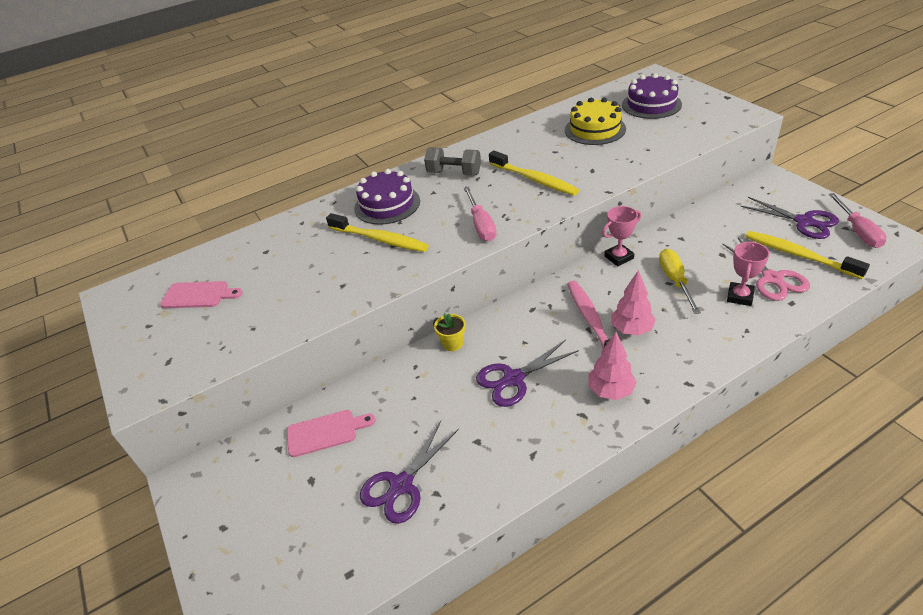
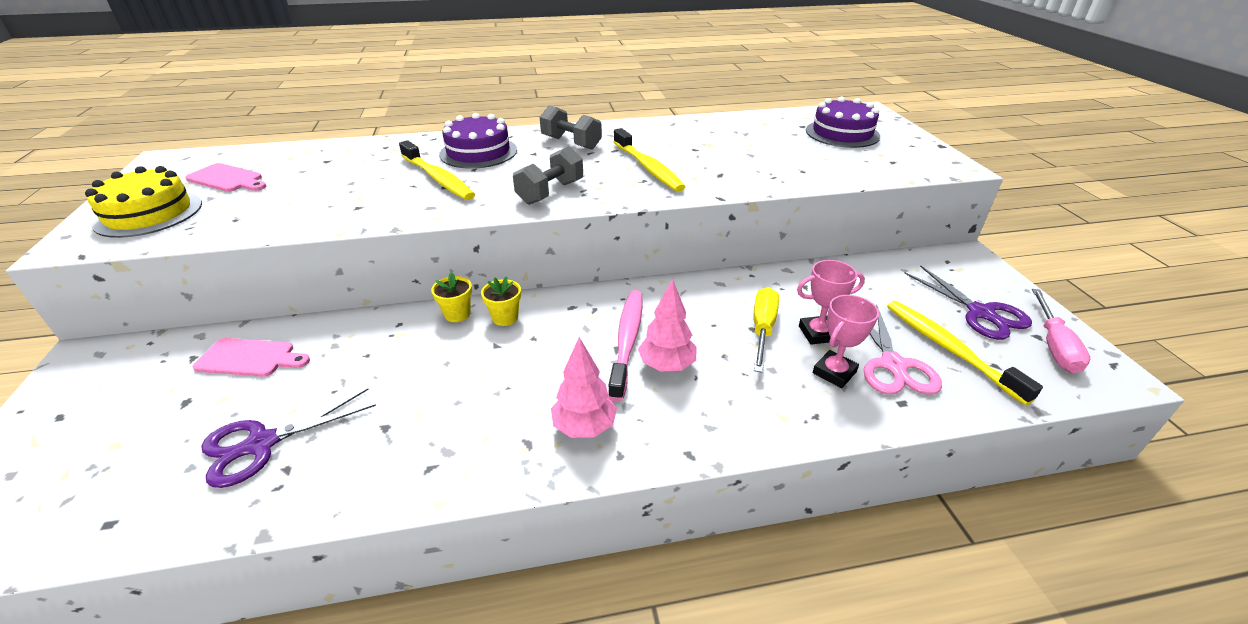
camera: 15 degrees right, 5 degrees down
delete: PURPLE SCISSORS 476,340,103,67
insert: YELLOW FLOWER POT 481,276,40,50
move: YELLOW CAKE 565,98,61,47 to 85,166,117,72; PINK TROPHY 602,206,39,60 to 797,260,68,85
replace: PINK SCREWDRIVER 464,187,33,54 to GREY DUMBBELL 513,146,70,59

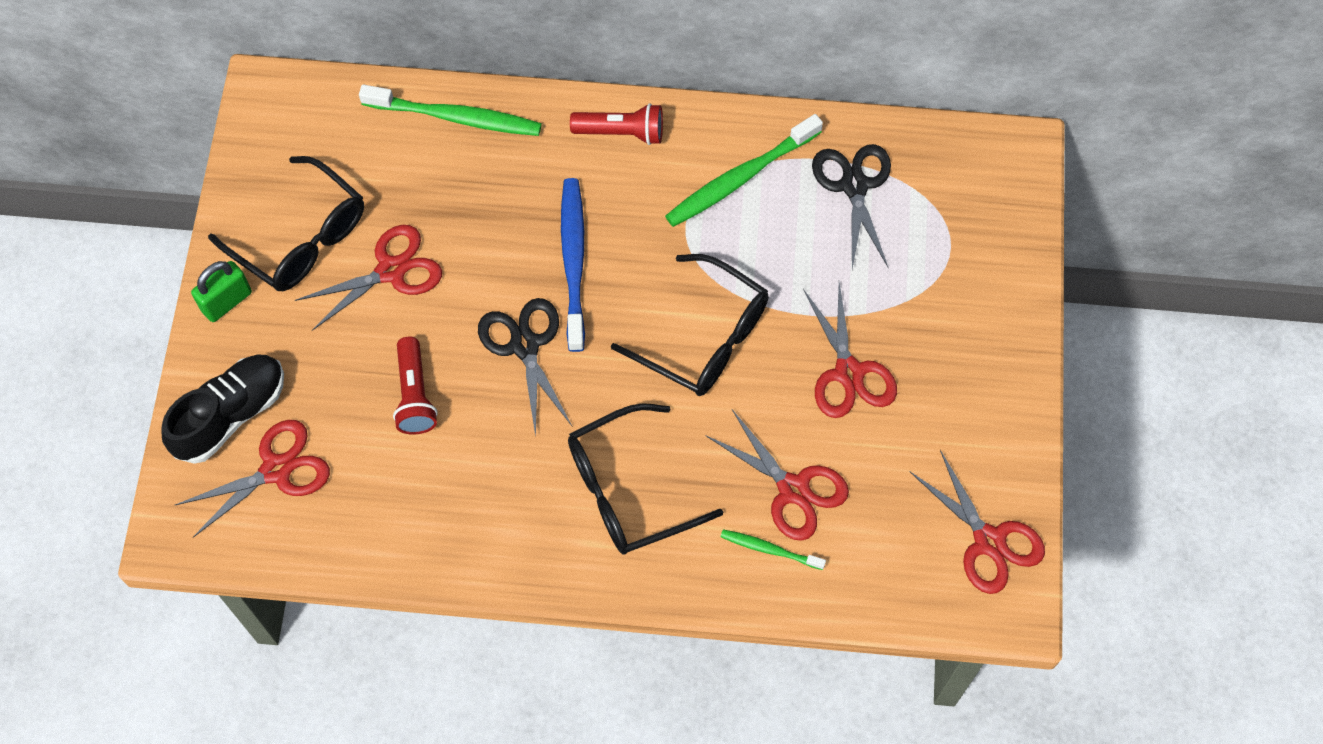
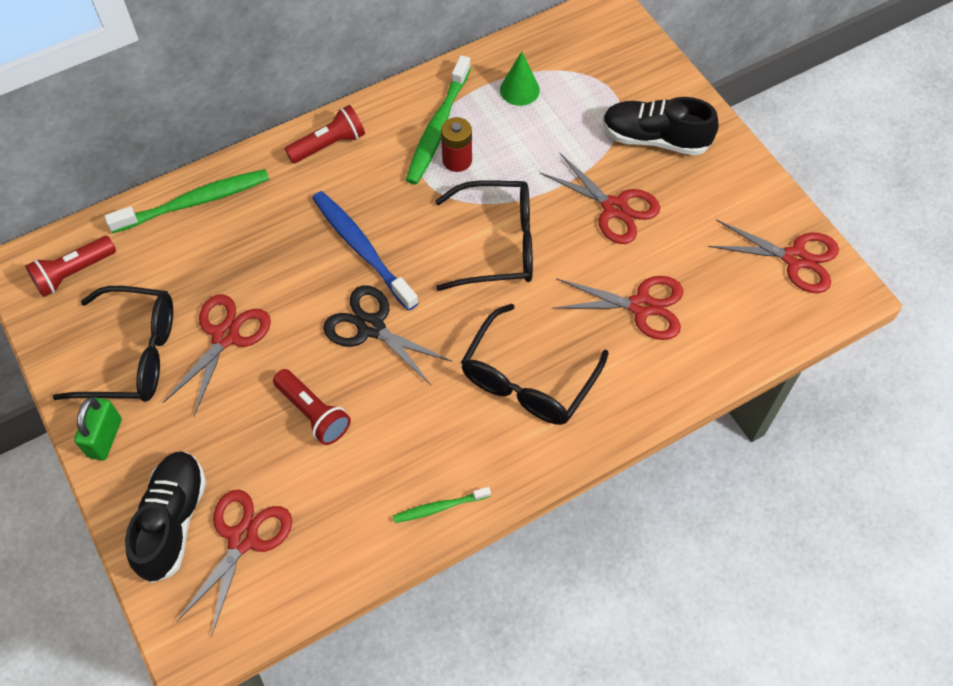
camera: 35 degrees left, 5 degrees down
insert: RED FLASHLIGHT 25,236,91,61; RED BATTERY 441,117,31,55; BLACK SHOE 602,97,117,58
move: GREEN TOOTHBRUSH 721,529,105,41 to 393,487,98,36
replace: BLACK SCISSORS 812,144,79,125 to GREEN CONE 500,52,40,54

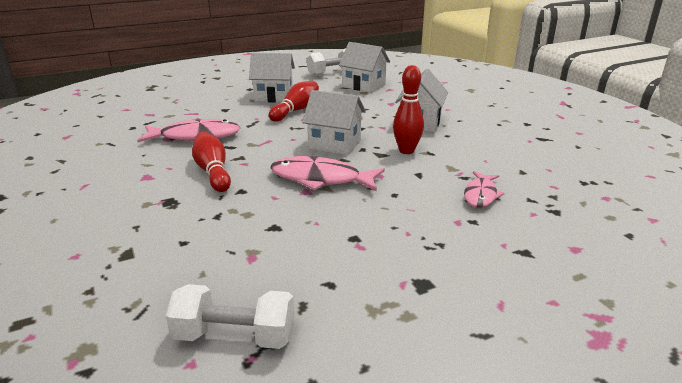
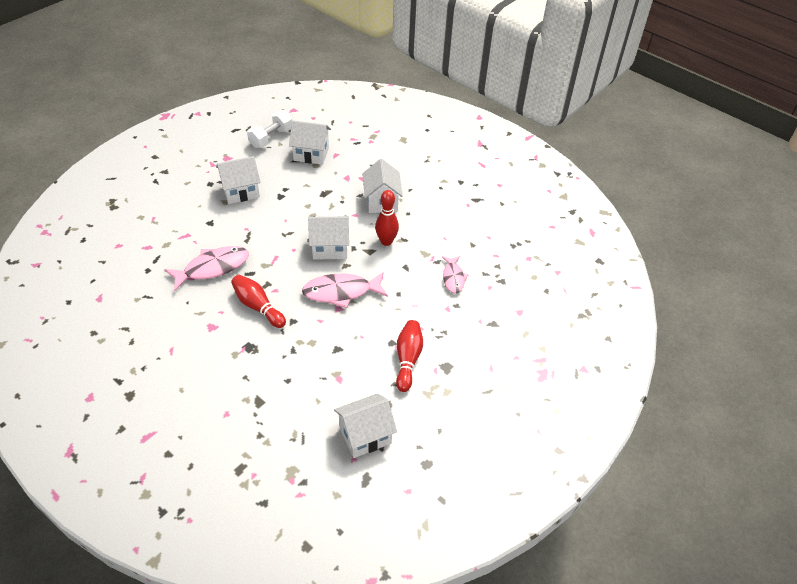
camera: 25 degrees left, 20 degrees up
move: RED BOWLING PIN 269,81,50,41 to 396,320,27,72
replace: WHITE DUMBBELL 166,284,128,65 to WHITE HOUSE 334,393,63,65

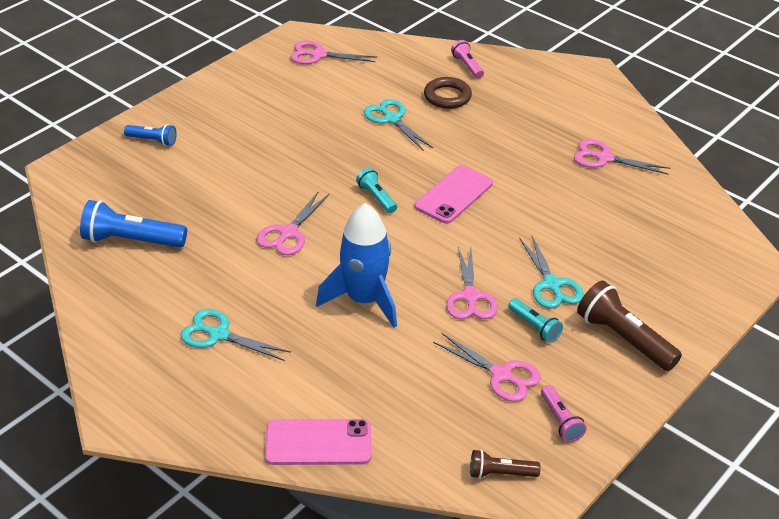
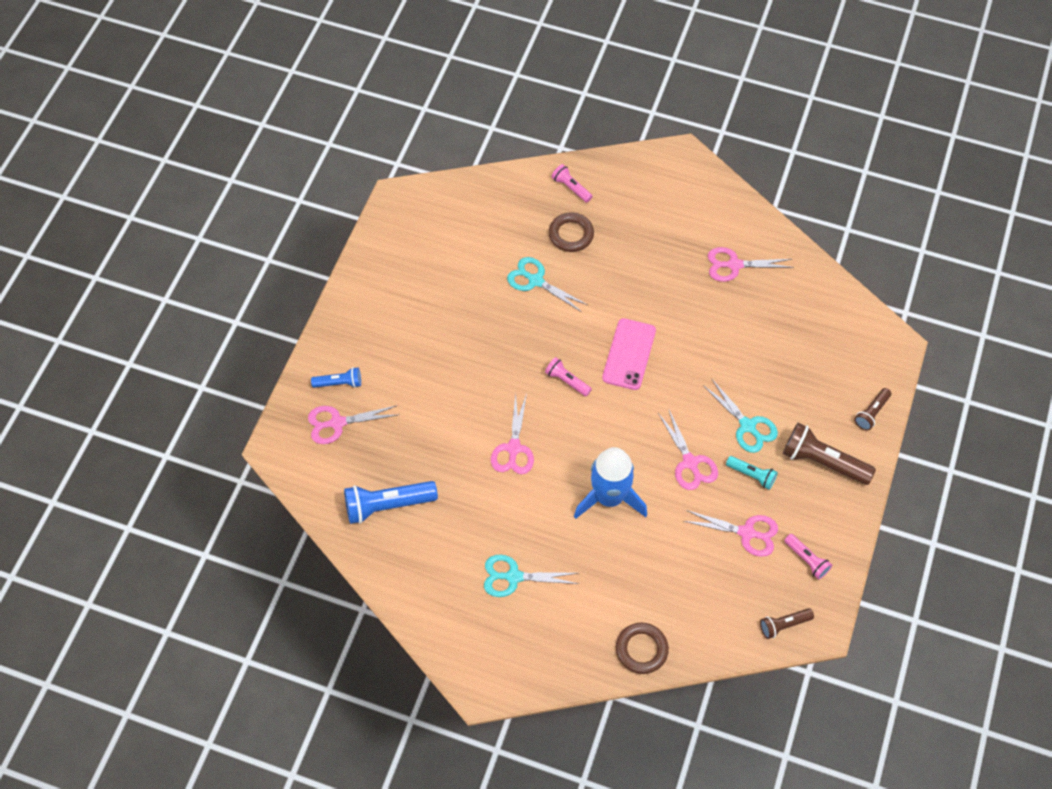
camera: 20 degrees left, 20 degrees up
insert: BROWN FLASHLIGHT 854,388,37,43
move: PINK SCISSORS 290,41,87,23 to 308,405,90,39
replace: PINK PHONE 265,419,106,46 to BROWN RING 616,622,53,52
recolor: TURQUOISE FLASHLIGHT 356,168,41,45 to PINK FLASHLIGHT 545,357,47,39

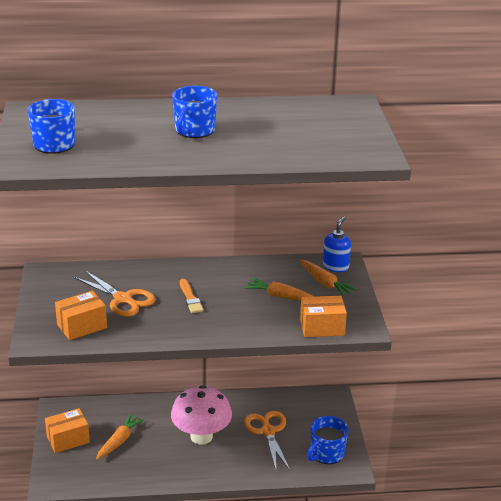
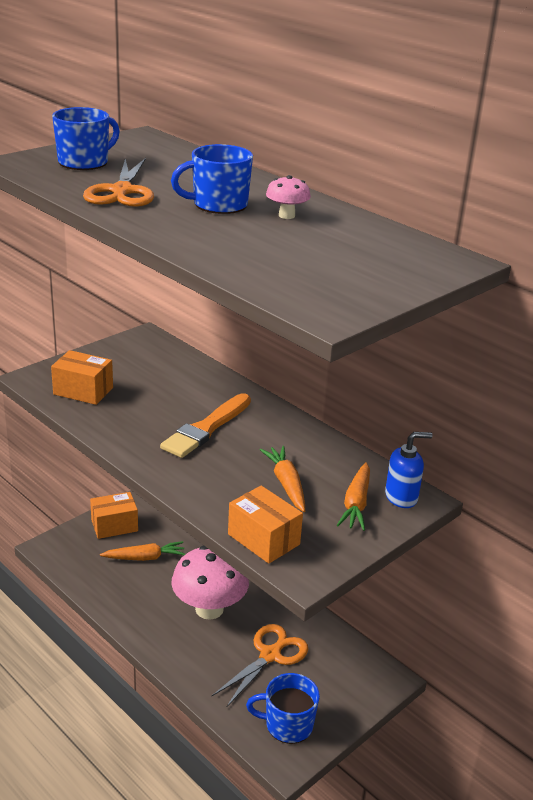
camera: 50 degrees right, 0 degrees up
insert: PINK MUSHROOM 266,175,45,44
move: ORANGE SCISSORS 73,270,83,47 to 83,158,71,49
rotate: ORANGE BOX 45,408,45,45 = 90,492,48,47 45 degrees counterclockwise
resize: ORANGE BRUSH 180,279,24,34 = 160,393,91,65 x1.69

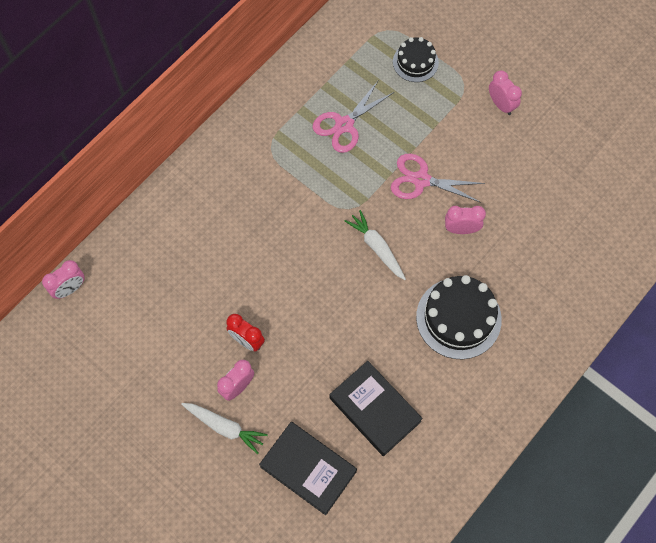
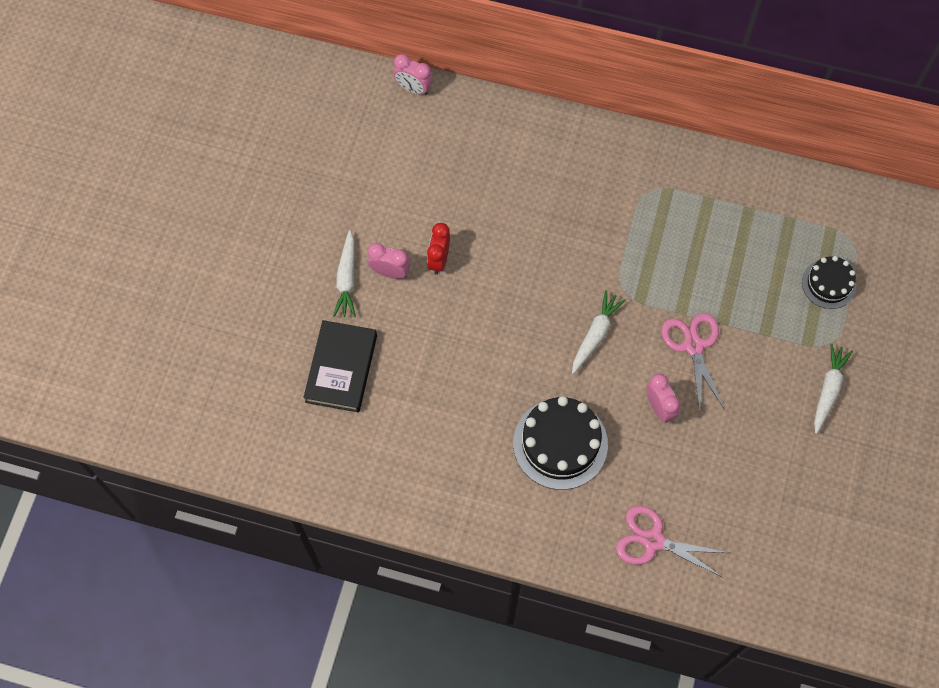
camera: 65 degrees right, 0 degrees up
delete: BLACK BOOK 329,361,94,95
move: PINK SCISSORS 312,81,82,72 to 616,506,114,71
replace: PINK CLOCK 489,71,33,44 to WHITE CARROT 814,344,39,90

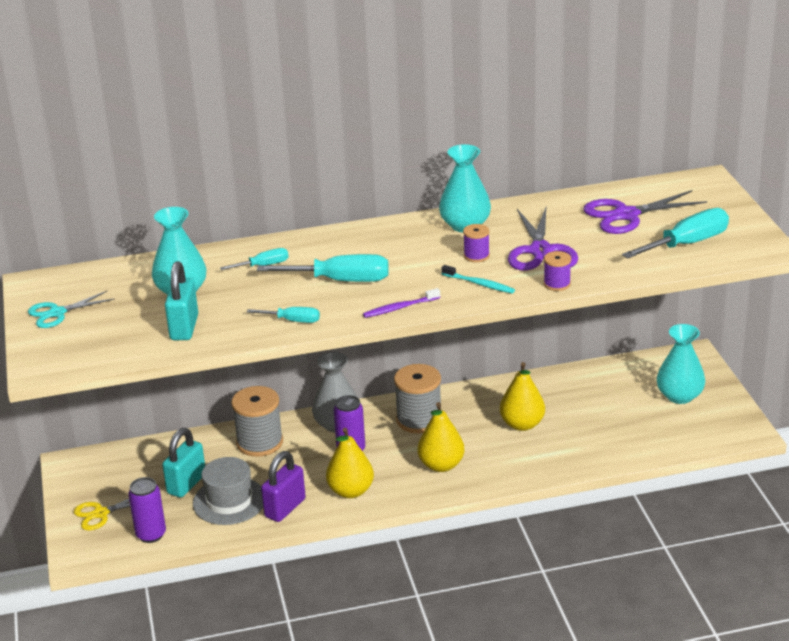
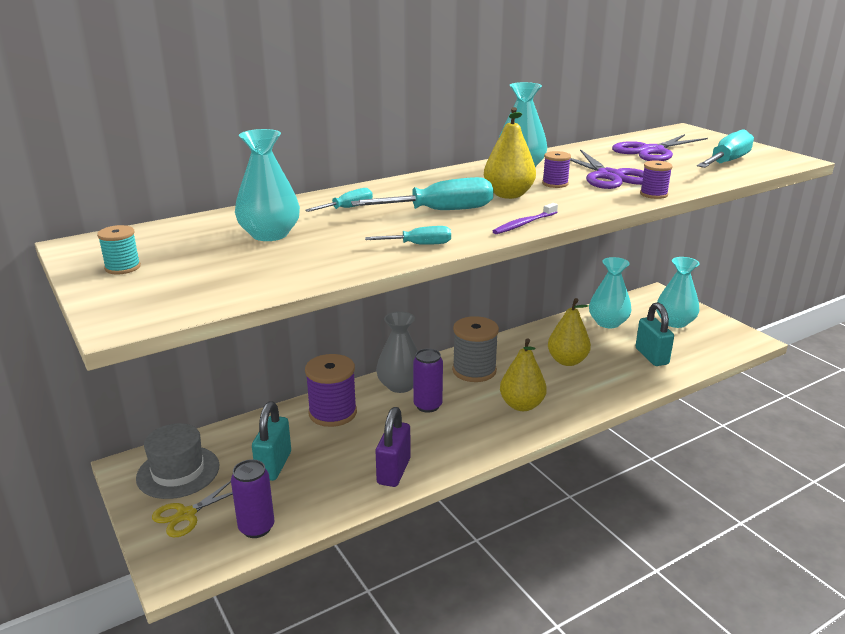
camera: 20 degrees left, 5 degrees down
delete: TURQUOISE TOOTHBRUSH 441,265,74,29
insert: TURQUOISE VASE 589,257,42,71
move: TURQUOISE PADLOCK 165,261,33,79 to 635,302,39,64; GREY HAT 193,457,70,68 to 136,423,83,76; YELLOW PEAR 326,428,48,70 to 484,107,52,92
replace: TURQUOISE SCISSORS 28,291,86,37 to TURQUOISE SPOOL 97,225,44,49
recolor: GREY SPOOL 231,386,52,71 to PURPLE SPOOL 305,354,52,73

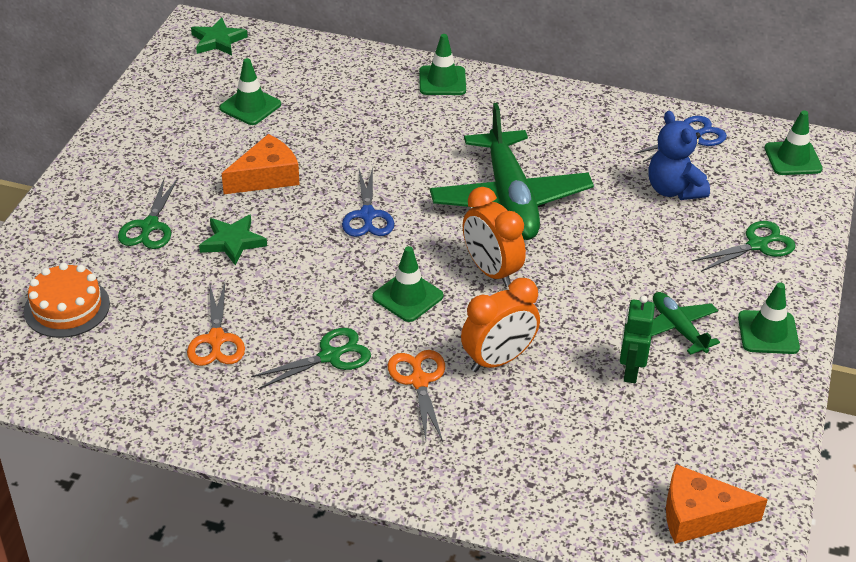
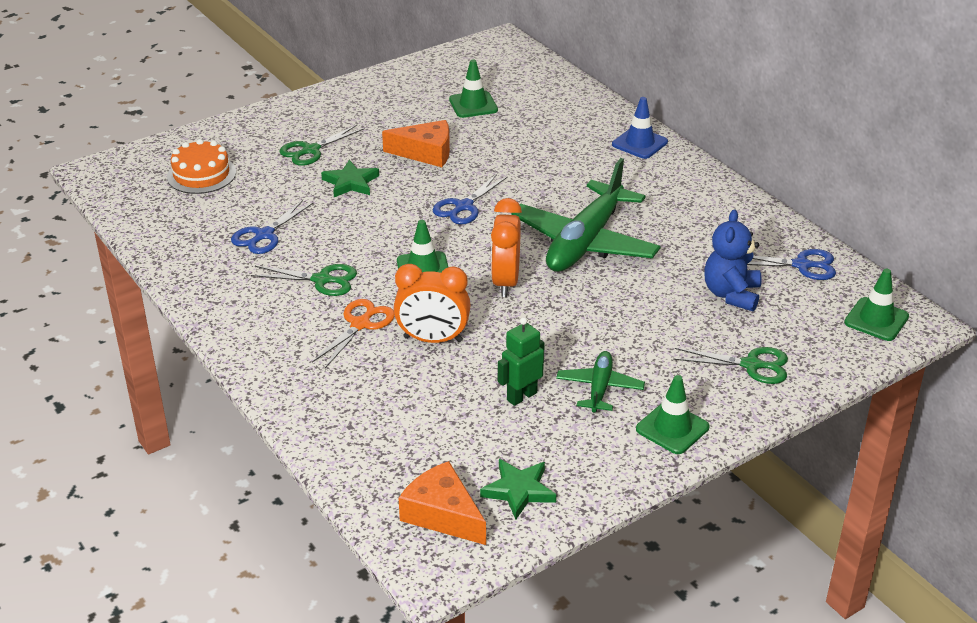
camera: 40 degrees right, 5 degrees down
move: GREEN STAR 191,18,57,37 to 480,459,76,60
recolor: ORANGE SCISSORS 187,283,58,83 to BLUE SCISSORS 231,200,82,54; GREEN TRAFFIC CONE 419,34,47,61 to BLUE TRAFFIC CONE 612,97,56,62

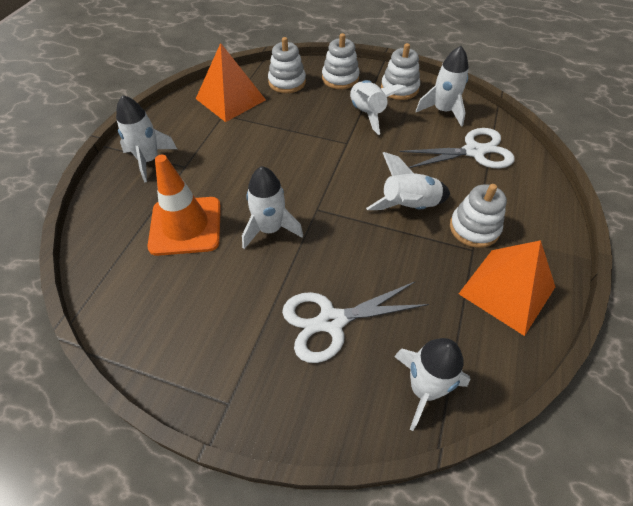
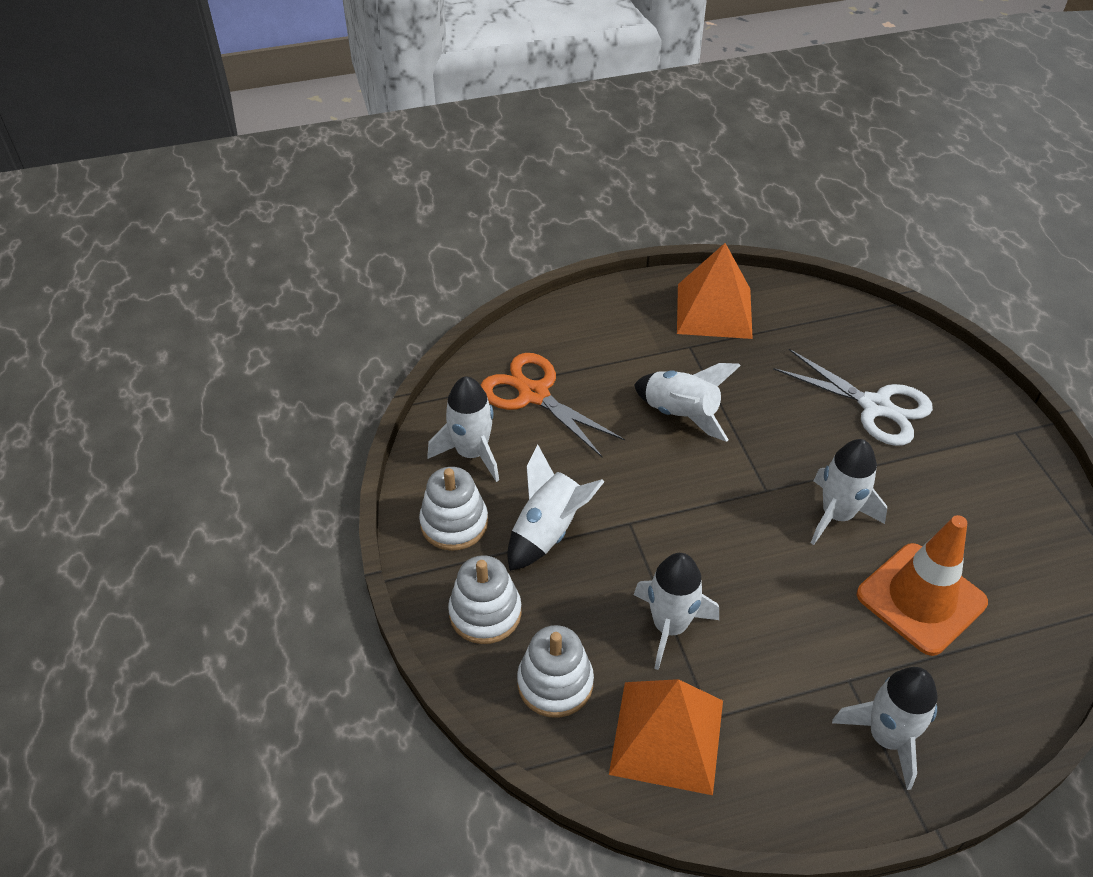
camera: 125 degrees left, 5 degrees down
delete: WHITE STACKING TOY 450,184,57,64
move: WHITE ROCKET 394,338,76,93 to 634,553,85,117
recolor: WHITE SCISSORS 400,128,115,40 to ORANGE SCISSORS 480,353,145,104

